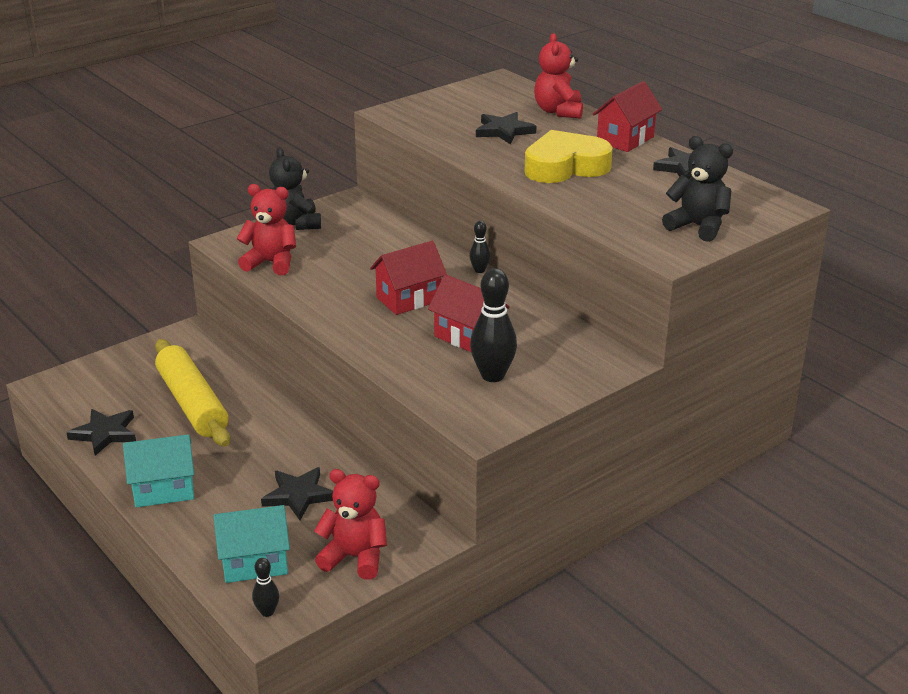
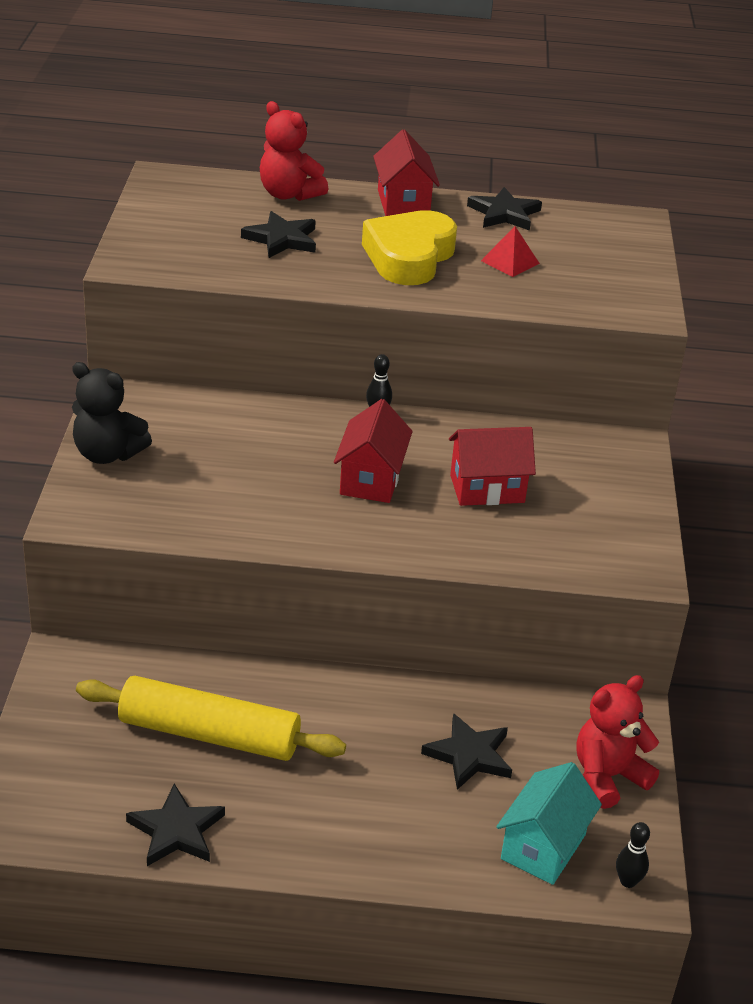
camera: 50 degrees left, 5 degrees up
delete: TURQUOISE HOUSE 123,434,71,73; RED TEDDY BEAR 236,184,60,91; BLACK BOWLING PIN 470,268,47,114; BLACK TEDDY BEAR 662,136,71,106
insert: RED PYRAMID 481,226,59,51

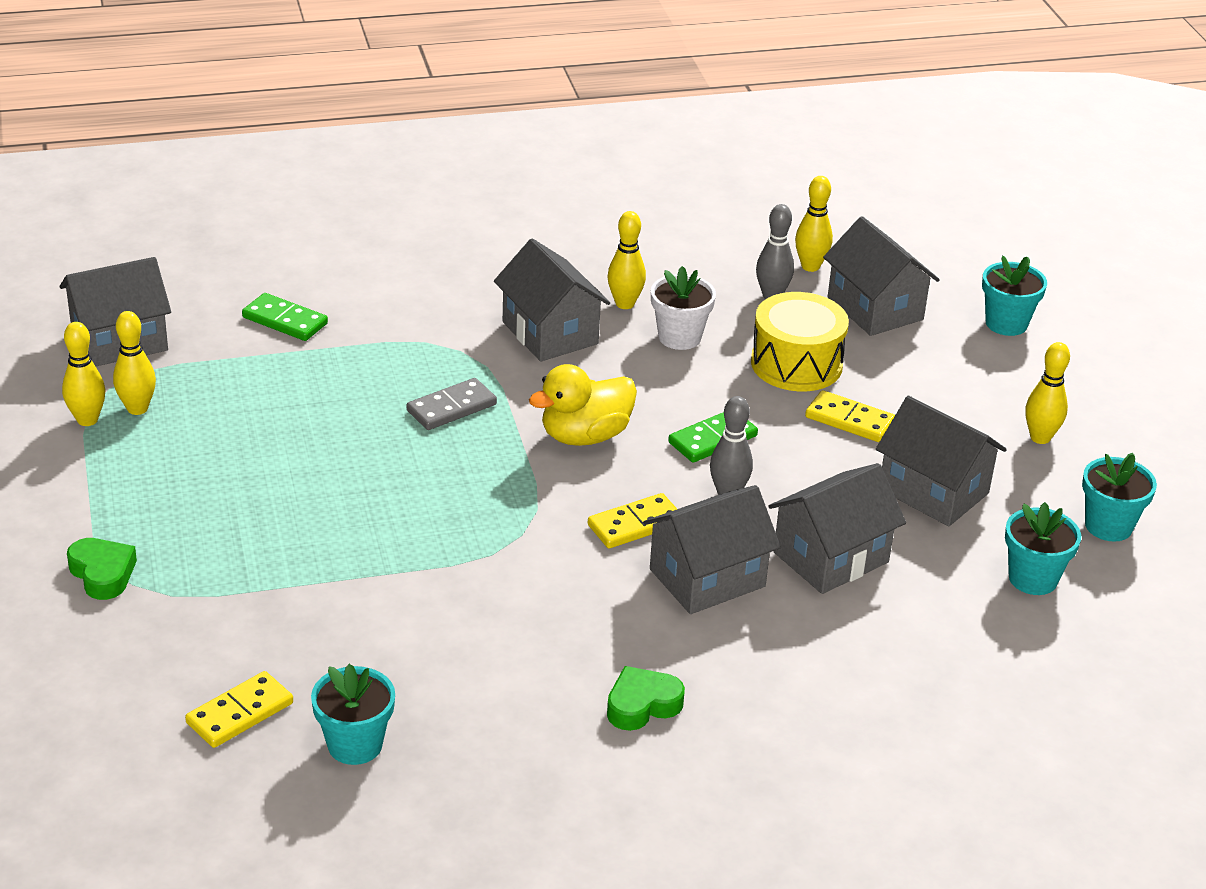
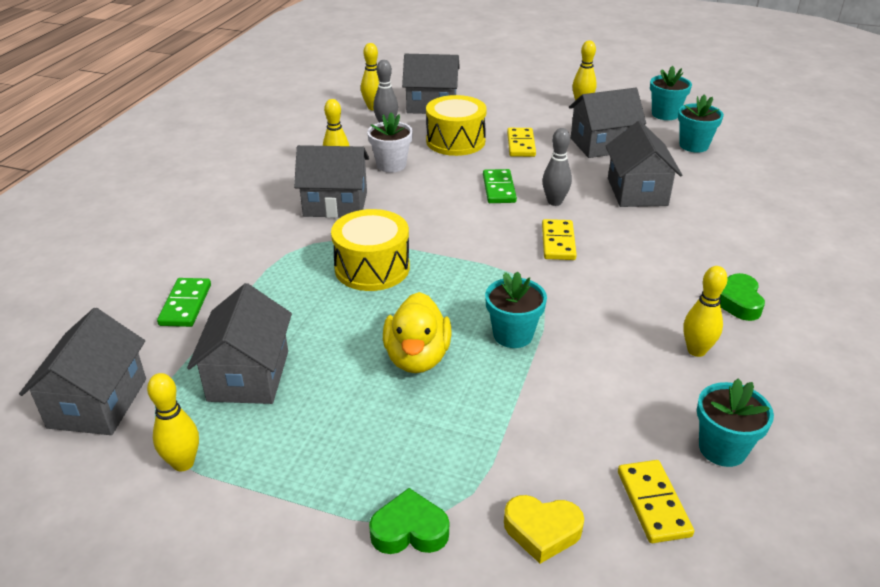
camera: 55 degrees left, 0 degrees up
insert: YELLOW HEART 504,495,80,69
move: YELLOW BOWLING PIN 113,311,43,104 to 683,266,45,91; YELLOW DUCK 529,364,108,82 to 383,292,69,81; GREY HOUSE 643,485,138,129 to 187,283,105,121; TURQUOISE FLOWER POT 982,256,65,80 to 485,271,62,77
replace: GREY DOMINO 407,378,90,52 to YELLOW DRUM 331,209,79,82
rotate: GREEN DOMINO 242,293,86,48 = 157,278,54,49 60 degrees counterclockwise; YELLOW DOMINO 805,390,90,52 = 507,128,29,29 60 degrees counterclockwise

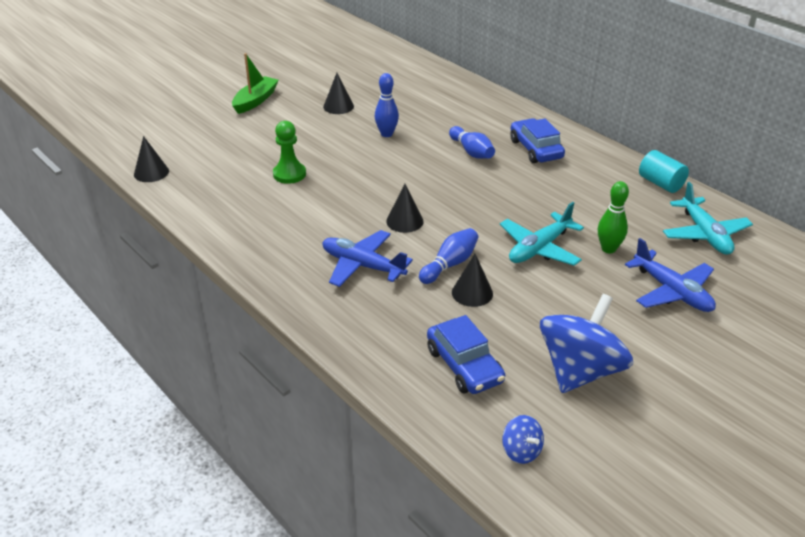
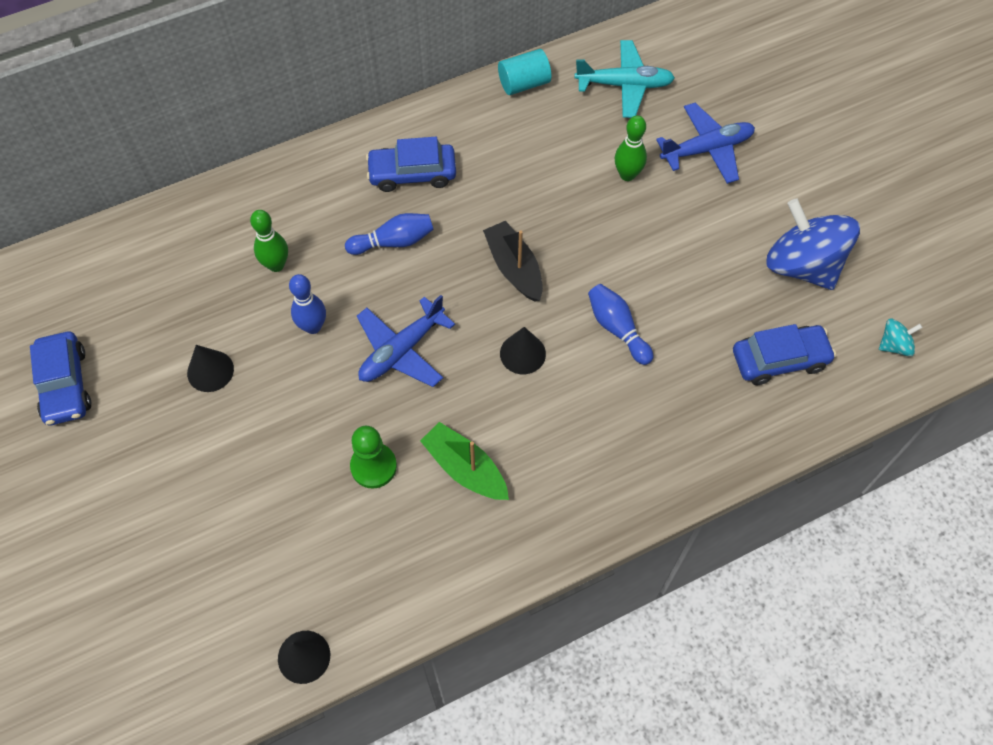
camera: 75 degrees left, 25 degrees up
delete: BLACK CONE 452,254,41,53; TURQUOISE PLANE 500,202,84,64
insert: BLUE CAR 30,332,61,93; GREEN BOWLING PIN 250,210,38,62; BLACK BOAT 483,221,60,80
move: GREEN BOAT 232,53,47,61 to 420,422,89,78; BLUE PLANE 322,230,91,57 to 357,295,98,92
recolor: BLUE SPINNING TOP 502,415,42,49 to TURQUOISE SPINNING TOP 879,319,44,38

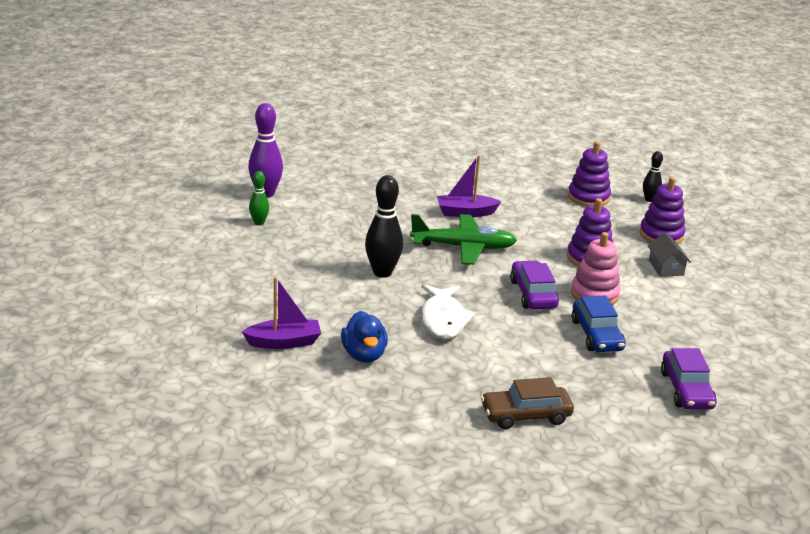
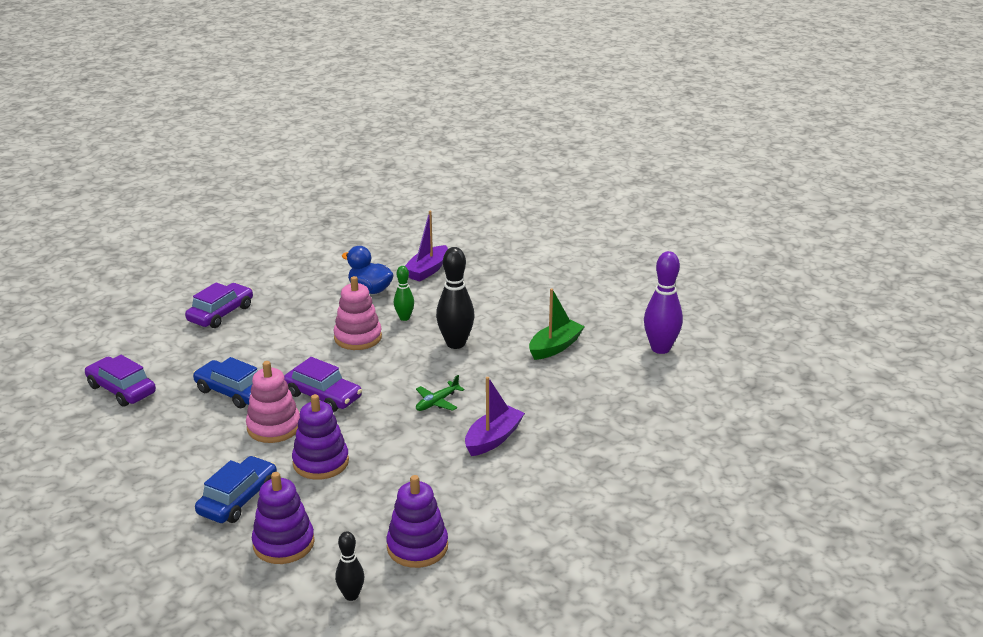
camera: 135 degrees right, 0 degrees up
insert: GREEN BOAT 529,288,56,72
move: GREEN BOWLING PIN 249,171,20,54 to 394,266,20,55
replace: WHITE FISH 421,285,54,54 to PINK STACKING TOY 334,276,48,74; GREY HOUSE 648,232,43,45 to BLUE CAR 195,456,82,67
recolor: BROWN CAR 481,377,93,52 to PURPLE CAR 185,282,68,46
resize: GREEN PLANE 410,214,107,51 = 416,375,49,36 x0.49

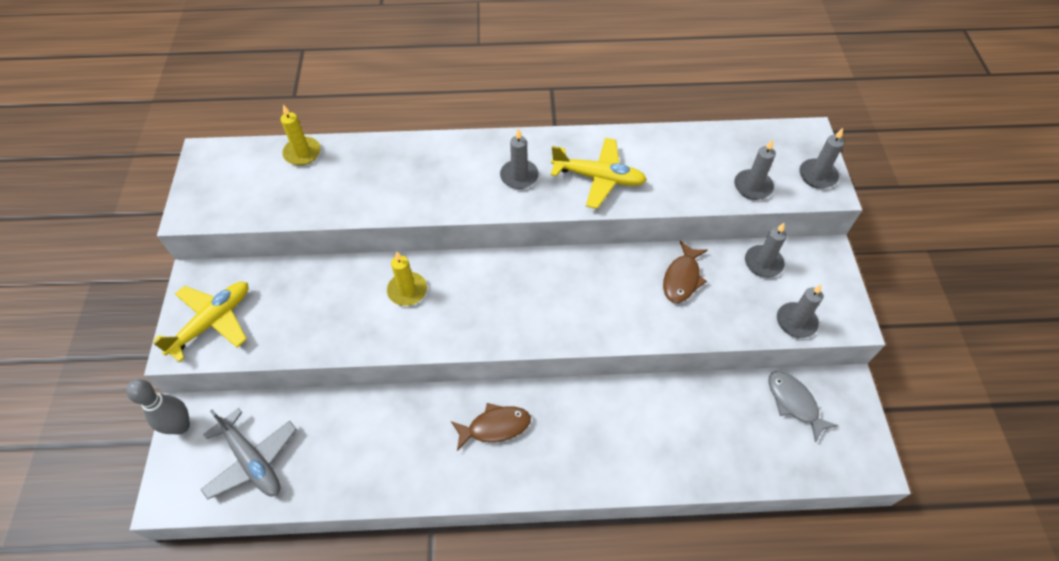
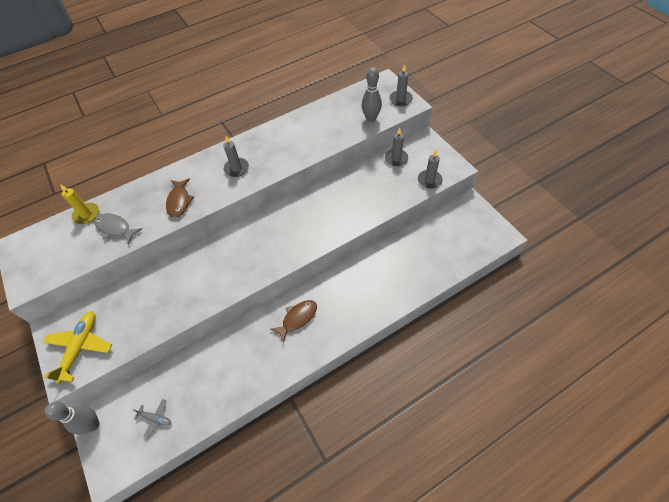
camera: 25 degrees left, 0 degrees up
delete: YELLOW CANDLE 387,251,40,55; YELLOW PLANE 551,138,96,71
move: BROWN FISH 663,241,45,62 to 166,178,28,40; GREY FISH 768,371,70,72 to 95,213,47,31
replace: GREY CANDLE 734,139,42,61 to GREY BOWLING PIN 362,67,20,55
resize: GREY PLANE 200,408,97,91 = 133,399,38,39 x0.52

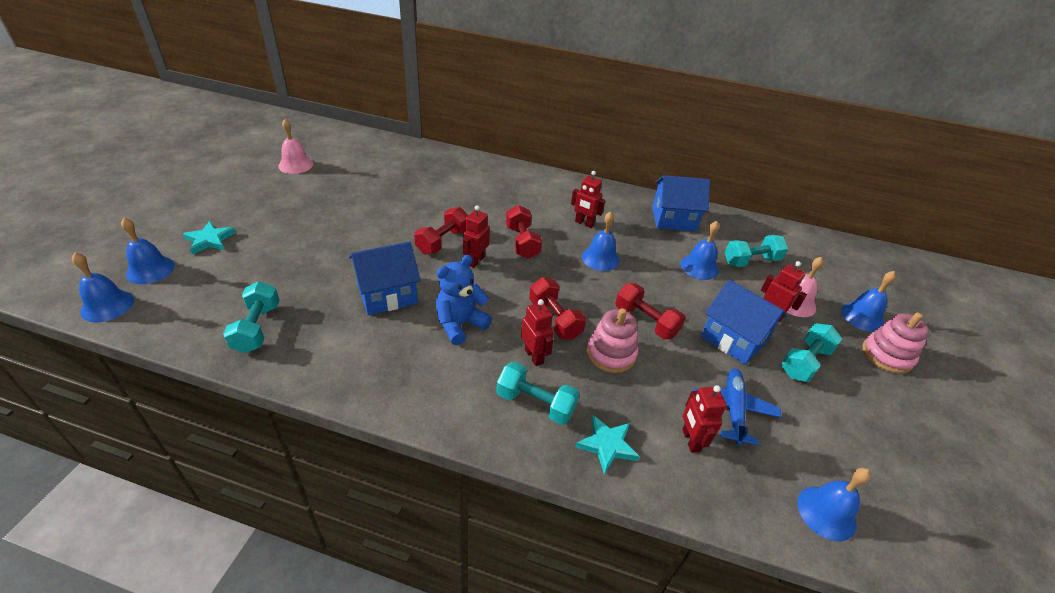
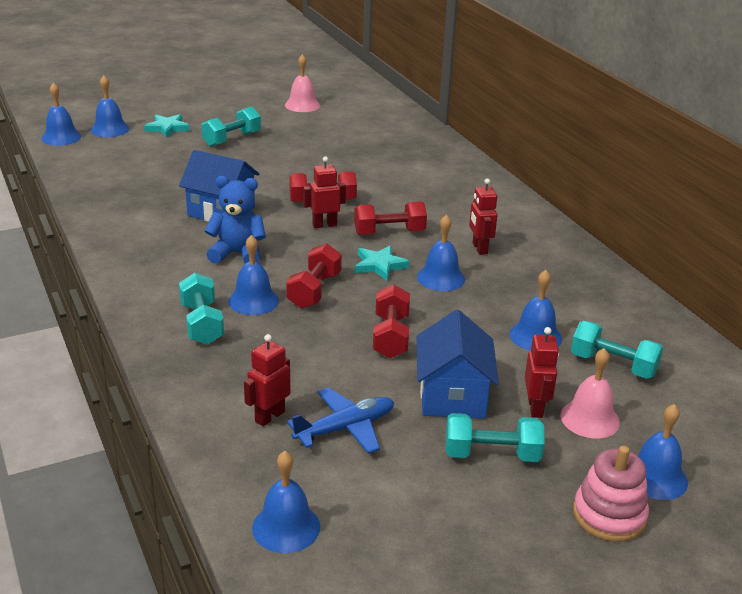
camera: 50 degrees right, 10 degrees down
delete: PINK STACKING TOY 587,308,51,65; BLUE HOUSE 652,175,58,57
move: TURQUOISE DUMBBELL 223,281,57,72 to 201,106,60,41; TURQUOISE STAR 575,415,65,59 to 355,245,55,36
replace: RED ROBOT 521,299,32,67 to BLUE BELL 228,235,51,80
rotate: RED DUMBBELL 506,205,36,54 = 354,201,73,34 45 degrees clockwise

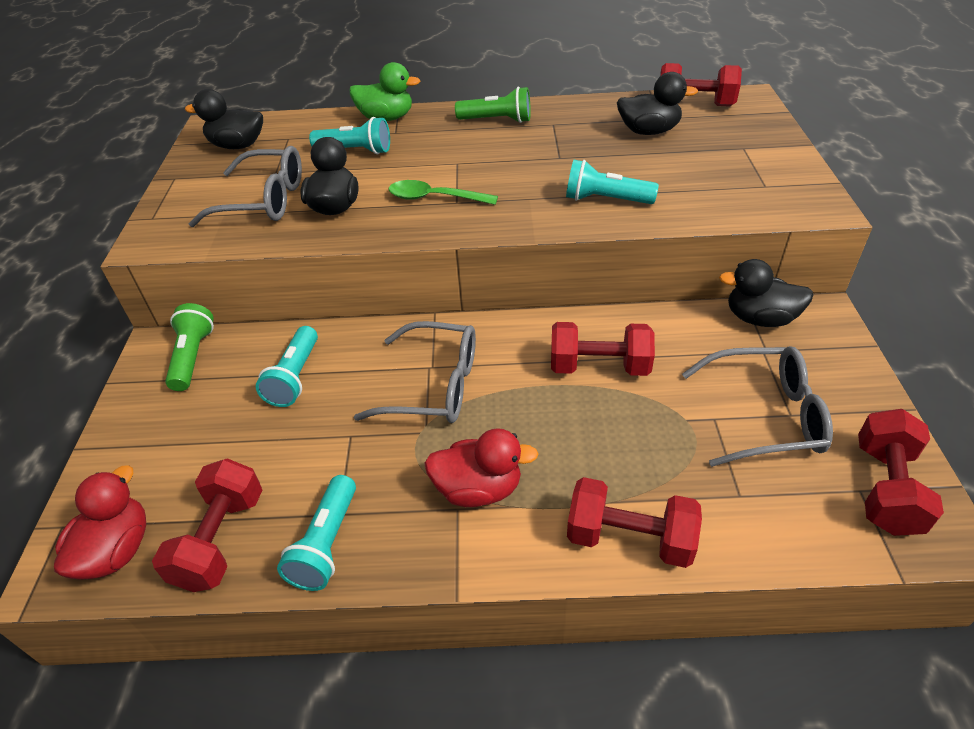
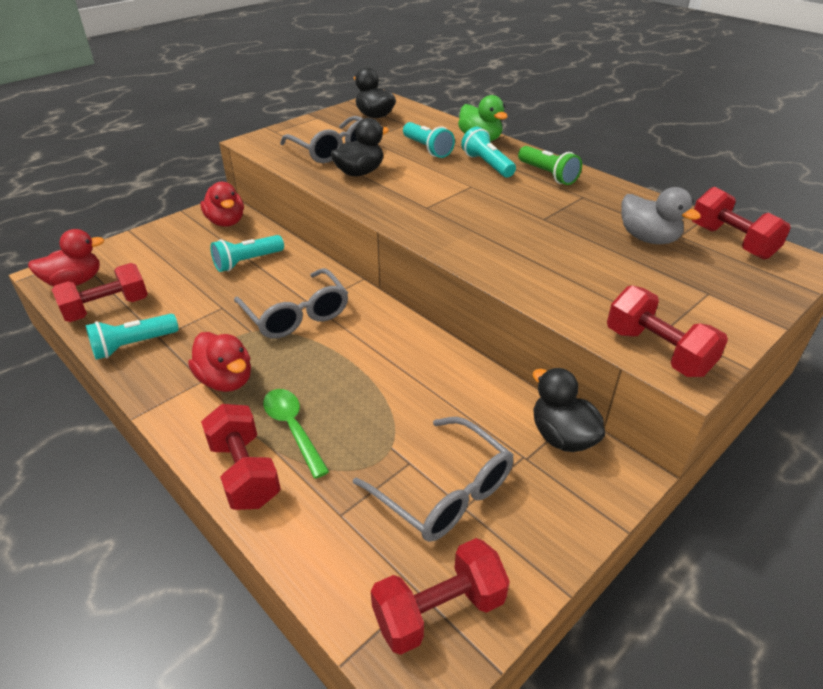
camera: 45 degrees right, 5 degrees down
move: GREEN SPOON 388,180,110,25 to 263,389,66,90; RED DUMBBELL 551,322,104,54 to 607,285,121,92; TURQUOISE FLASHLIGHT 566,160,93,44 to 461,127,55,51
replace: GREEN FLASHLIGHT 165,303,49,88 to RED DUCK 200,182,44,45
recolor: BLACK DUCK 617,72,81,63 to GREY DUCK 621,187,80,57

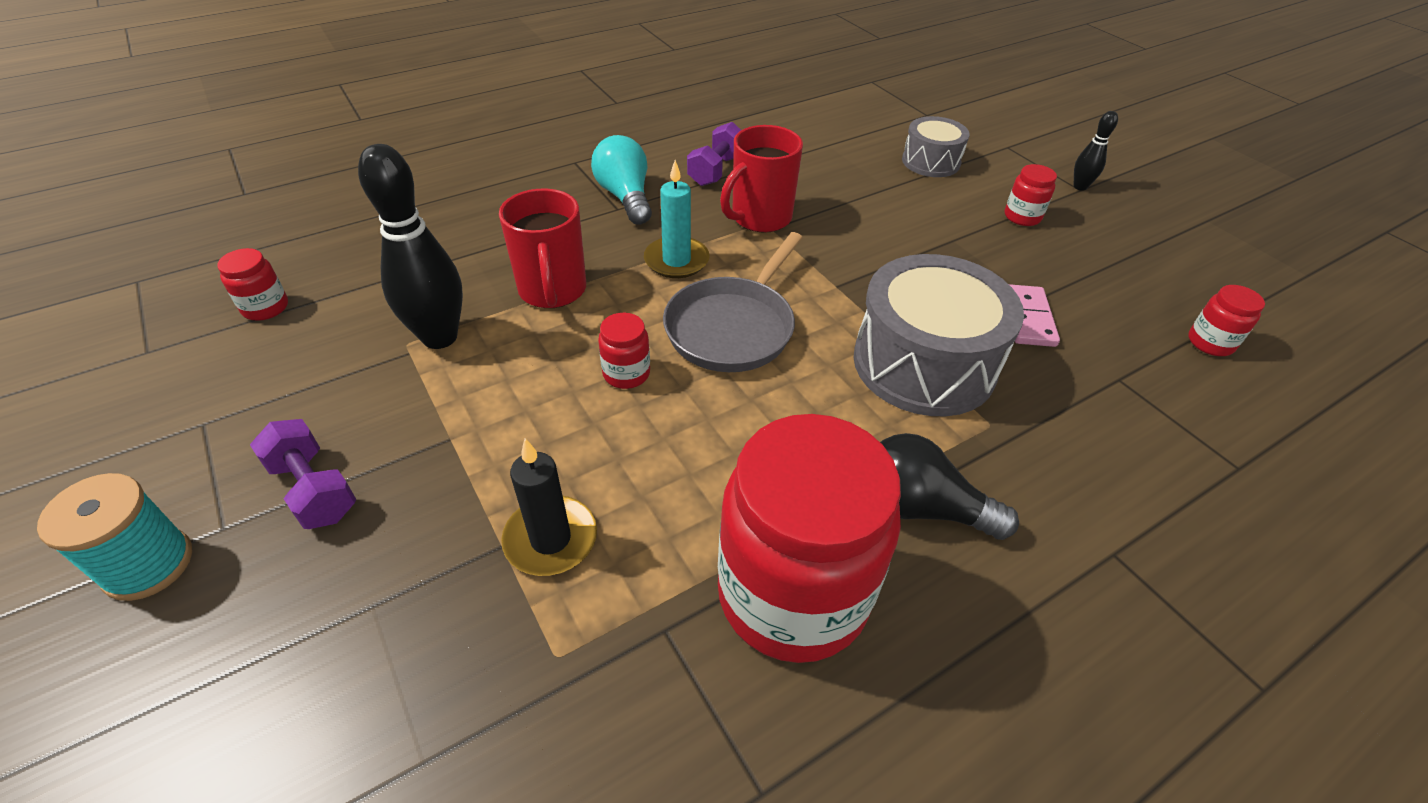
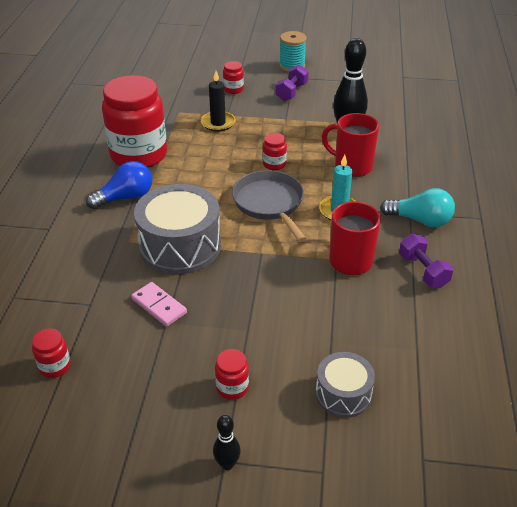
camera: 130 degrees right, 5 degrees down
move: RED JAR 217,248,71,73 to 223,61,21,33
recolor: BLACK LIGHT BULB 880,433,139,107 to BLUE LIGHT BULB 86,161,66,48
rotate: PURPLE DUMBBELL 250,419,106,110 = 275,65,34,36 60 degrees counterclockwise

